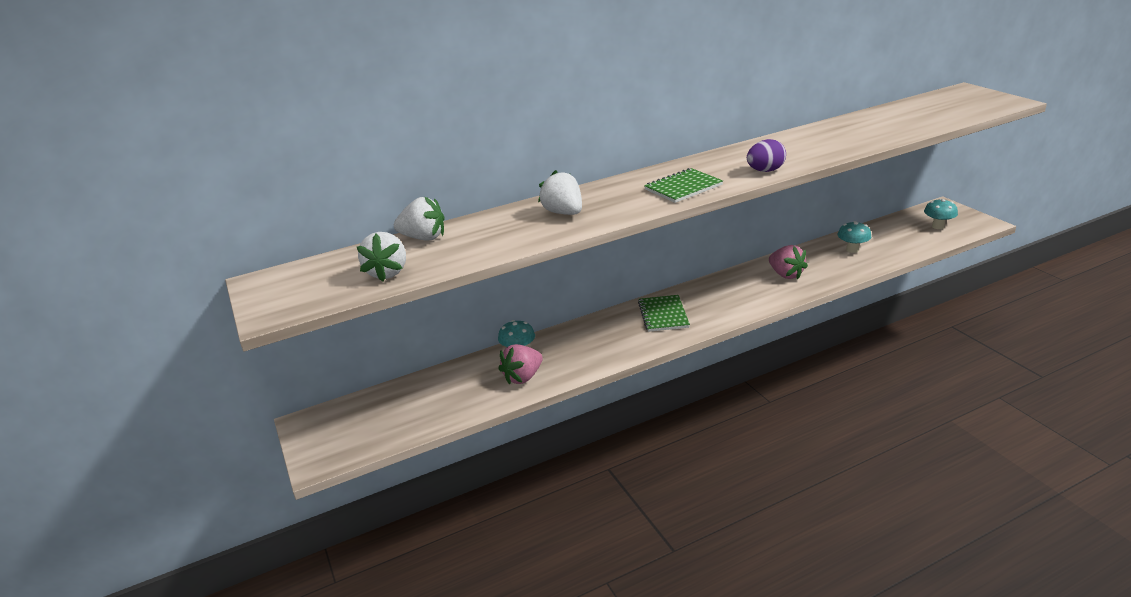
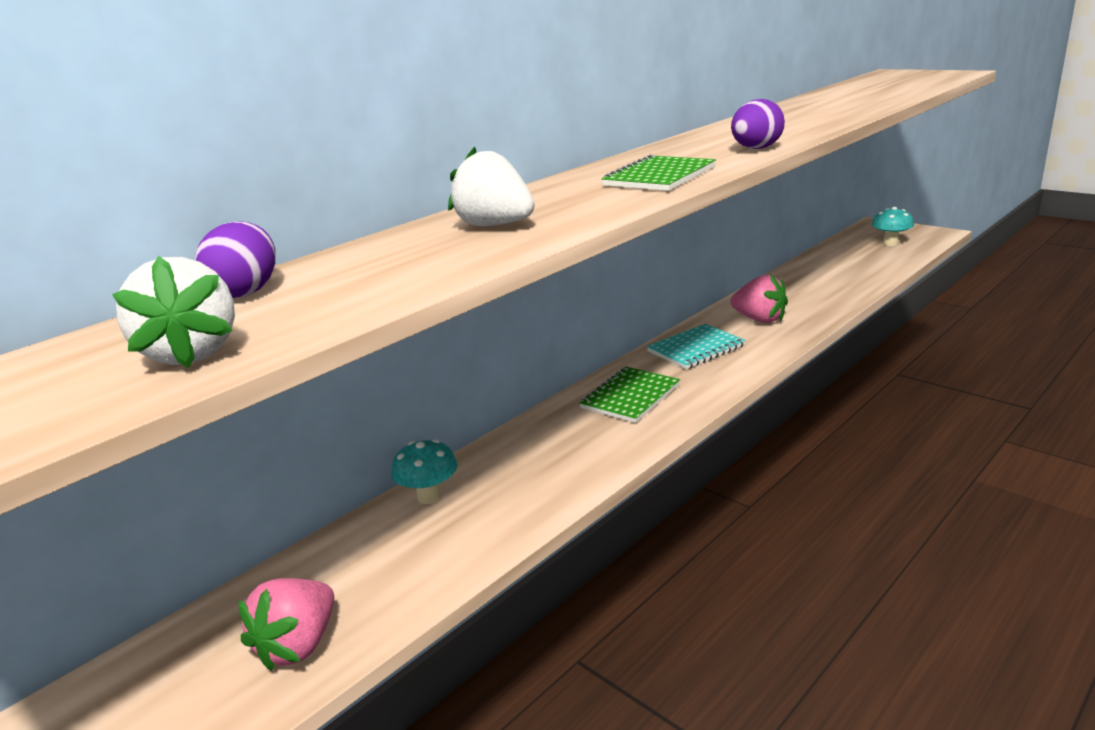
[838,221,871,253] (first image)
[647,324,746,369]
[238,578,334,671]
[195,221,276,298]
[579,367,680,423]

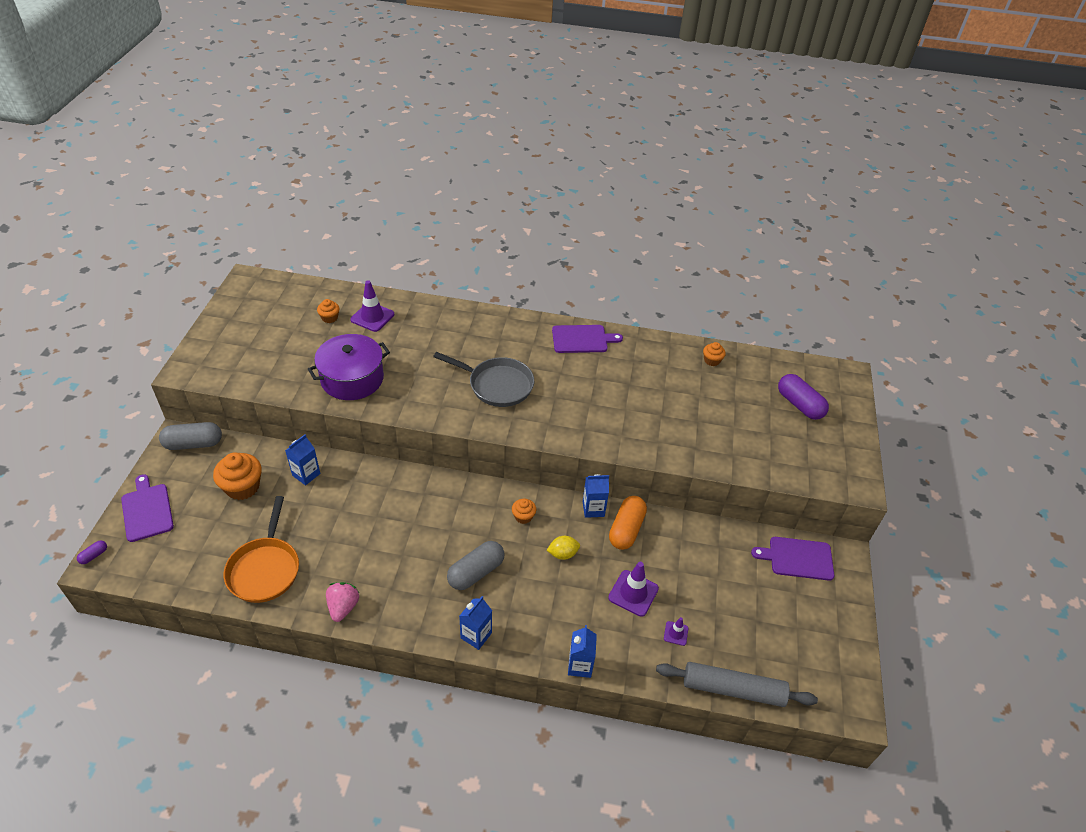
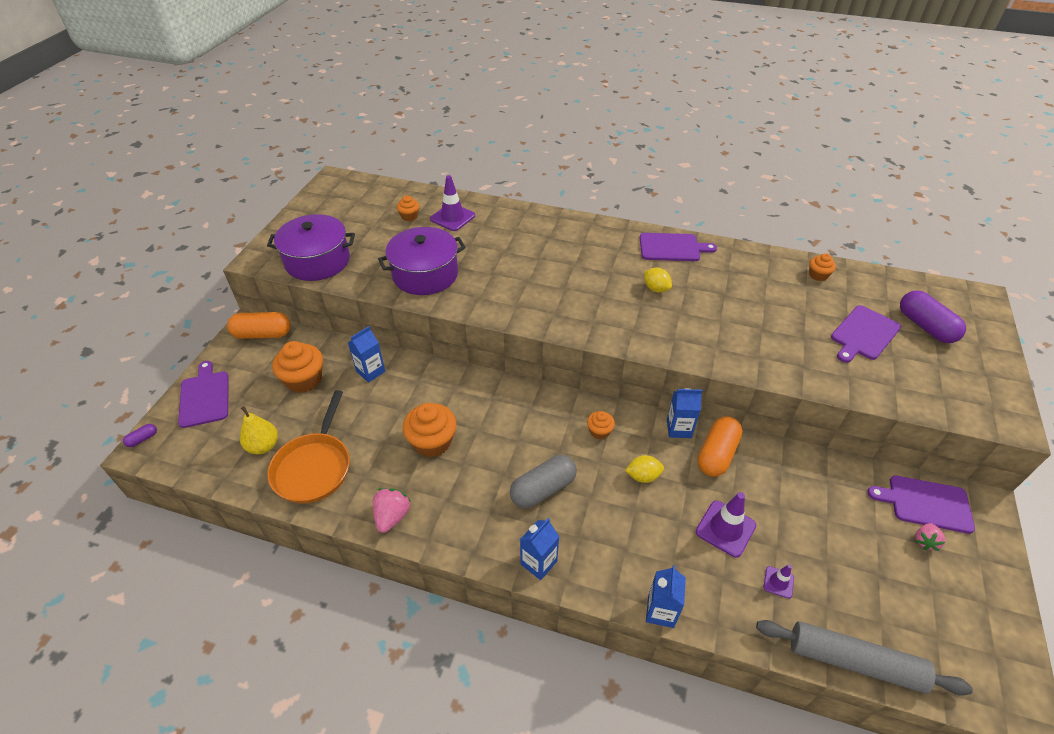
[433,352,534,407] (first image)
[240,406,278,454]
[267,214,355,281]
[403,403,457,457]
[644,268,672,292]
[831,305,901,363]
[915,523,945,551]
[227,312,291,339]

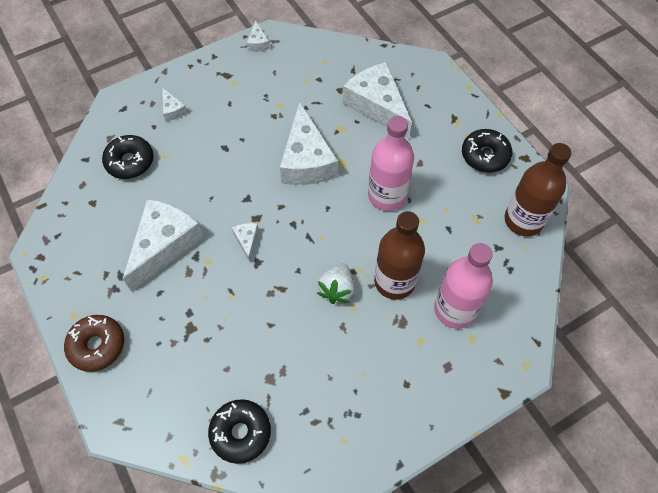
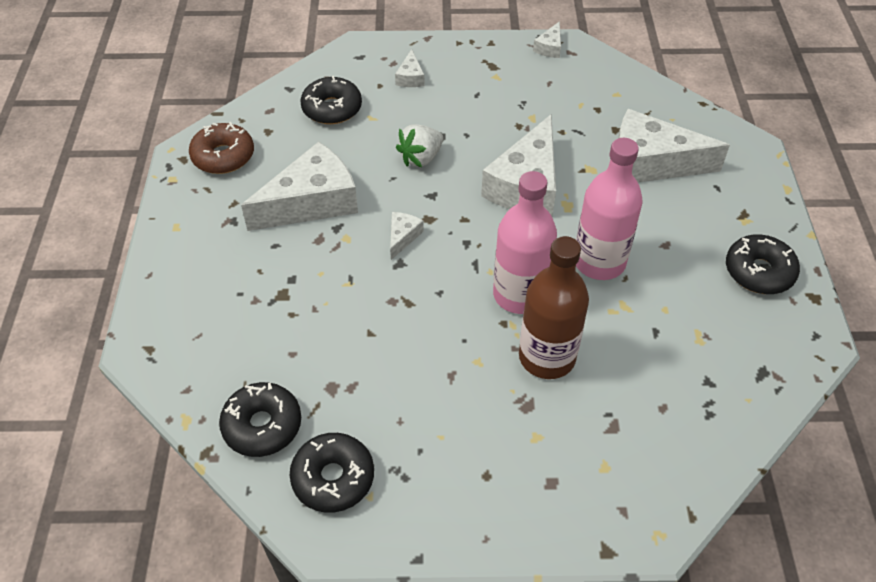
[505,143,571,237] (first image)
[289,433,374,513]
[189,122,254,174]
[396,124,443,167]
[493,171,557,314]
[618,109,730,183]

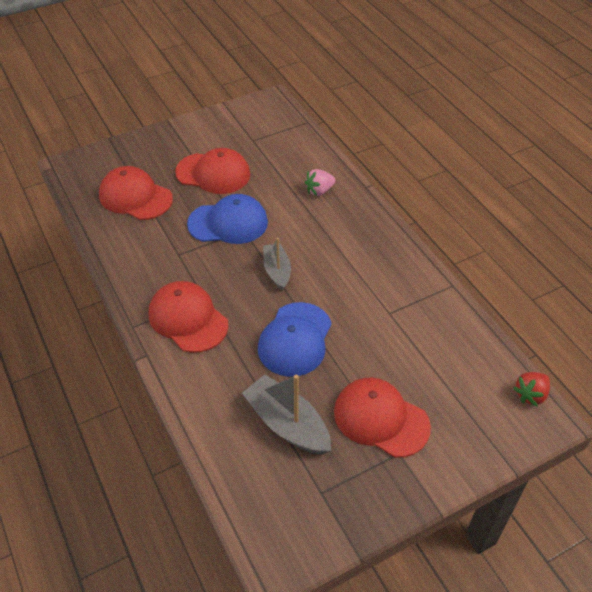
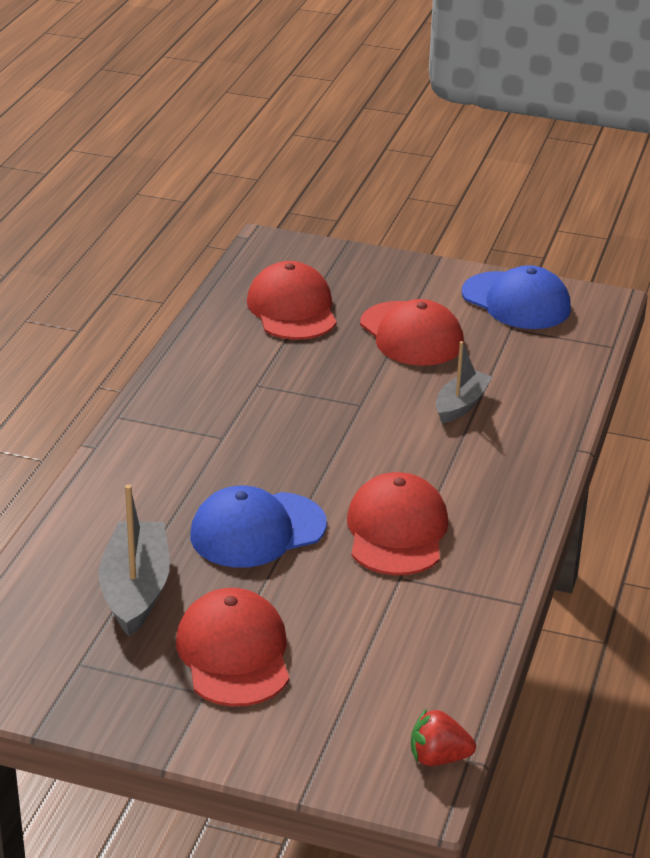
[305,169,335,196] (first image)
[347,472,449,575]
[462,265,571,329]
[436,341,493,423]

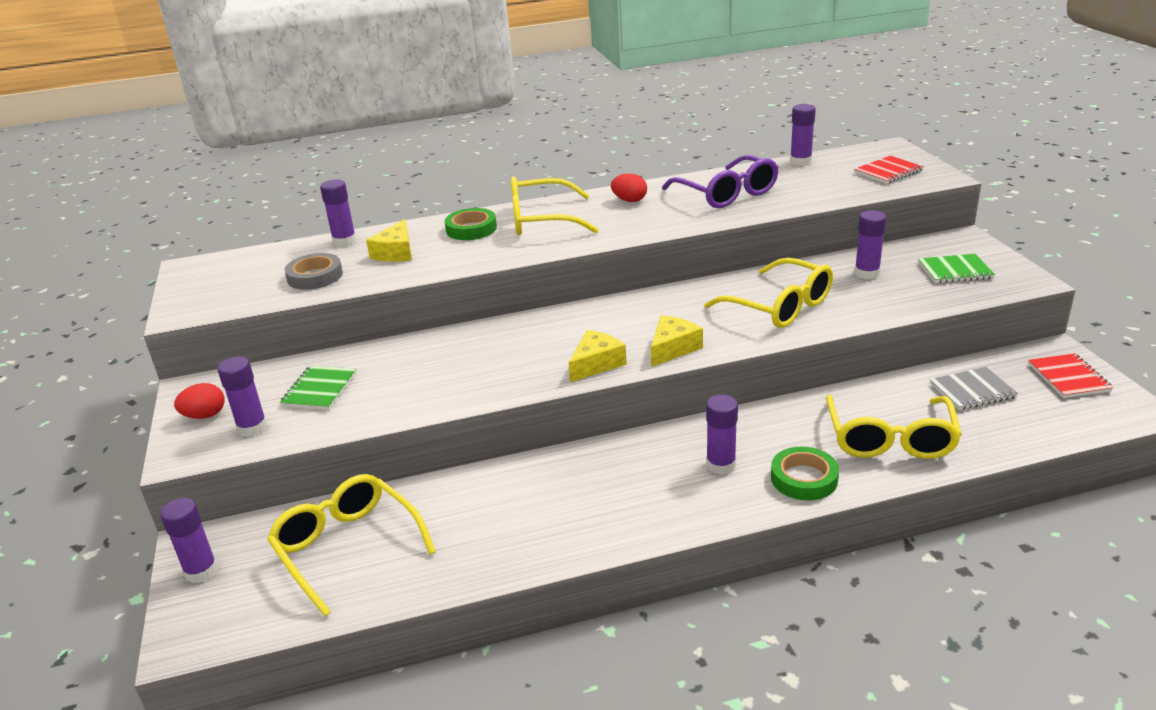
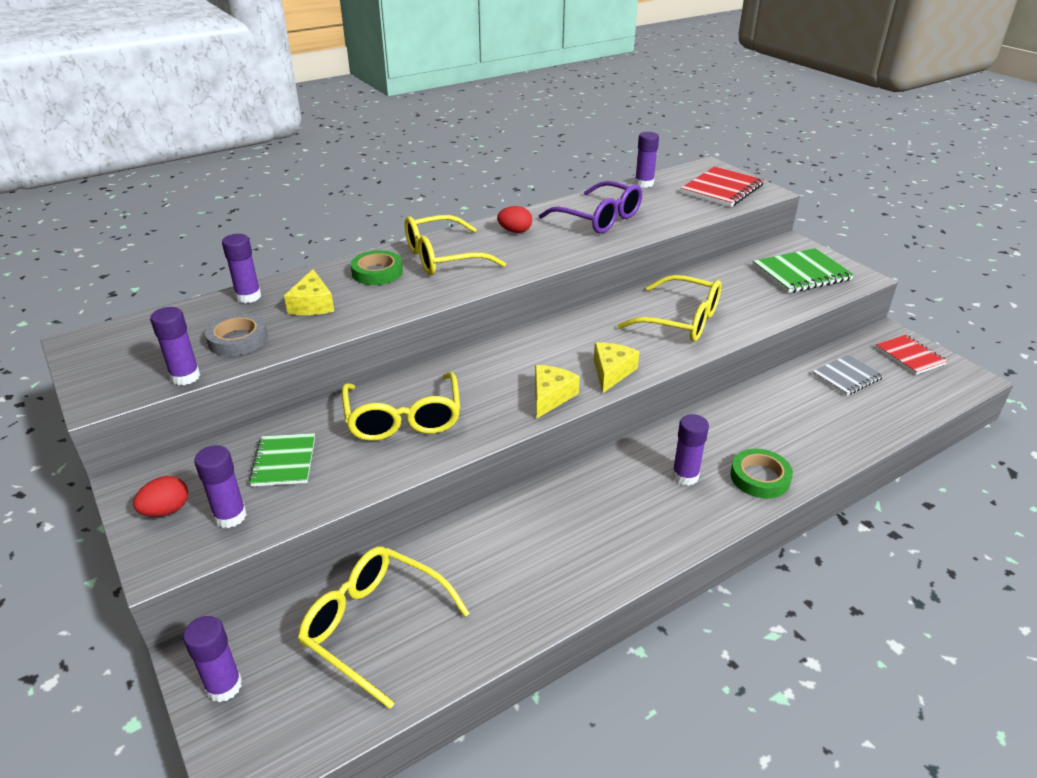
[342,372,460,441]
[150,307,200,385]
[681,166,764,207]
[753,248,854,293]

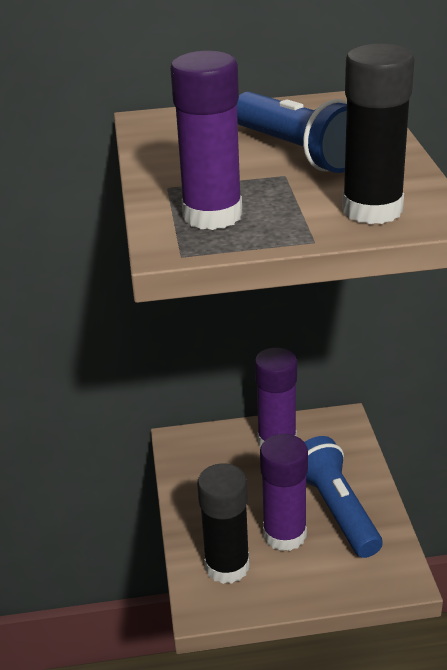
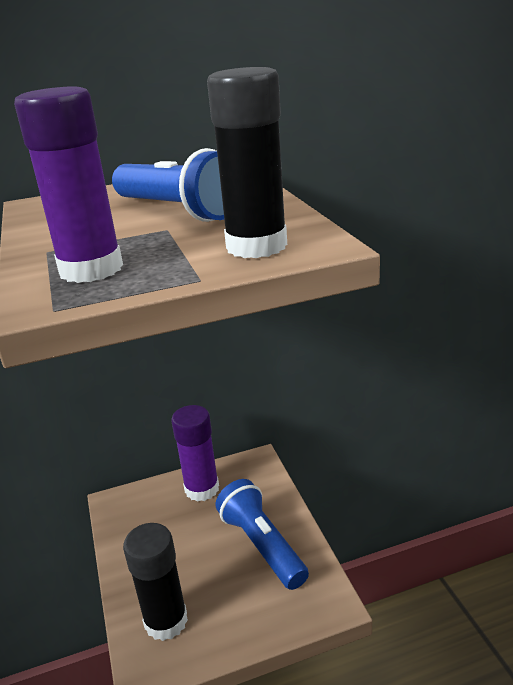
[260,434,308,551] (first image)

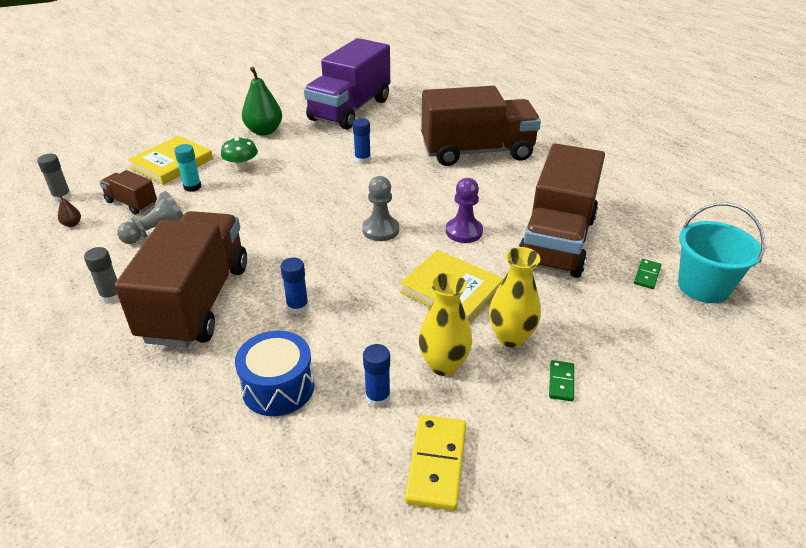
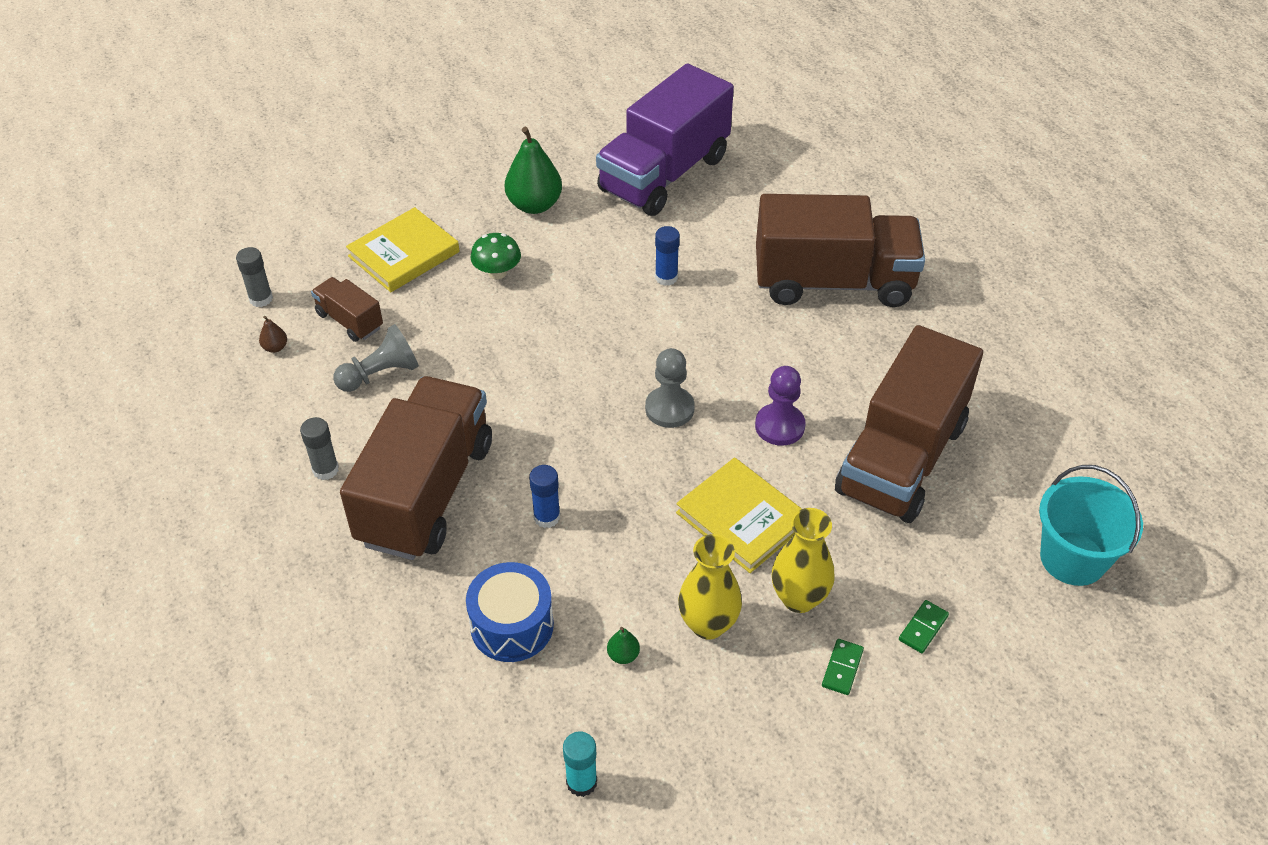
[405,415,466,511] (first image)
[563,732,597,797]
[899,600,949,653]
[607,627,640,664]

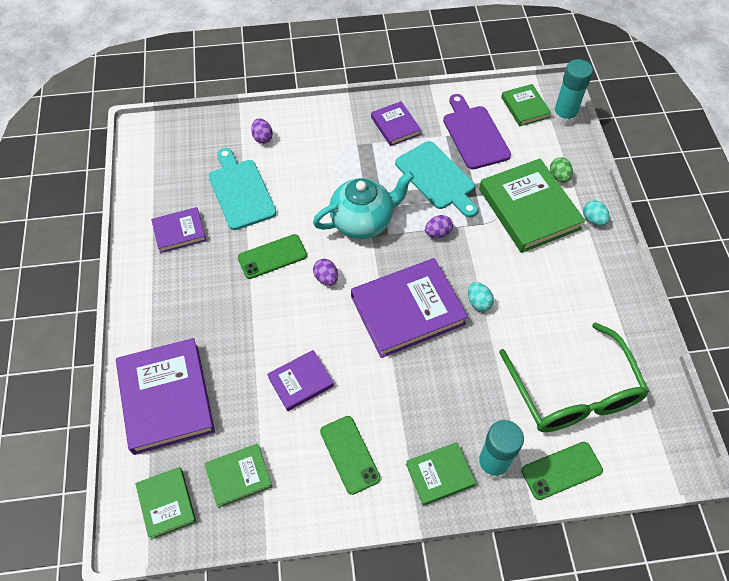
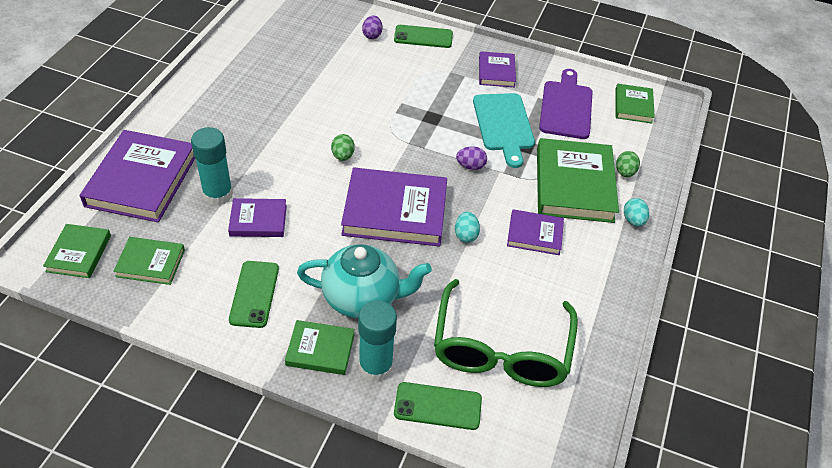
[209,148,277,230] (first image)
[507,209,564,255]
[394,25,453,48]
[297,244,432,318]
[191,127,233,206]
[331,134,355,161]

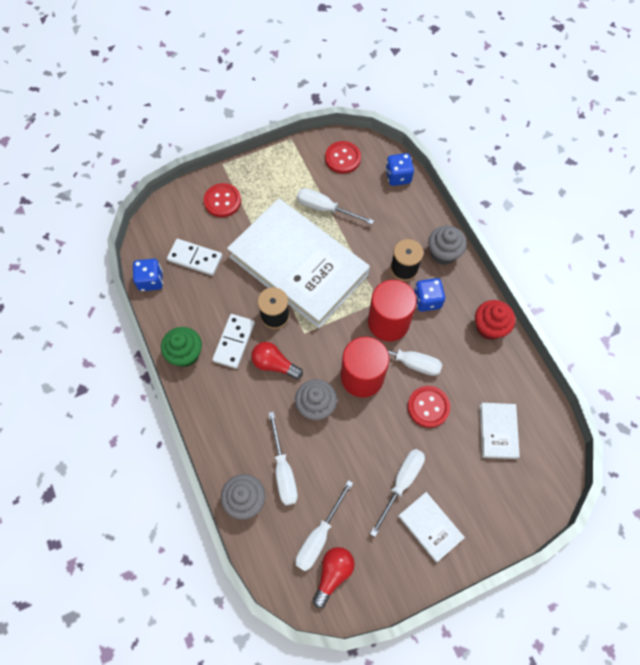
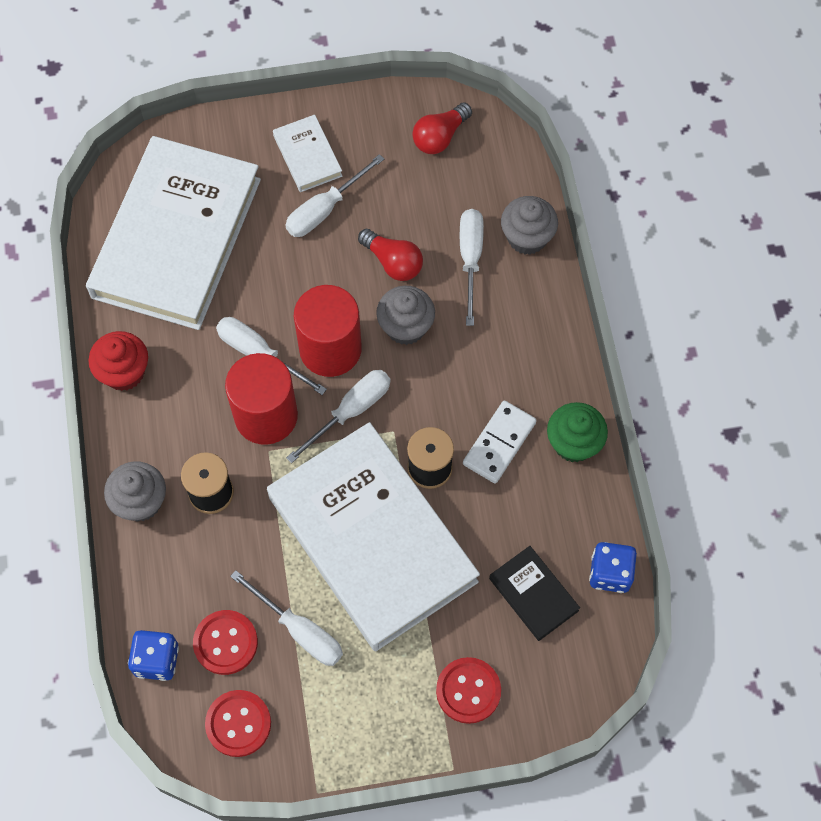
[414,278,445,312] (first image)
[358,229,423,281]
[286,370,391,463]
[193,610,258,675]
[489,546,580,641]
[86,136,261,330]

